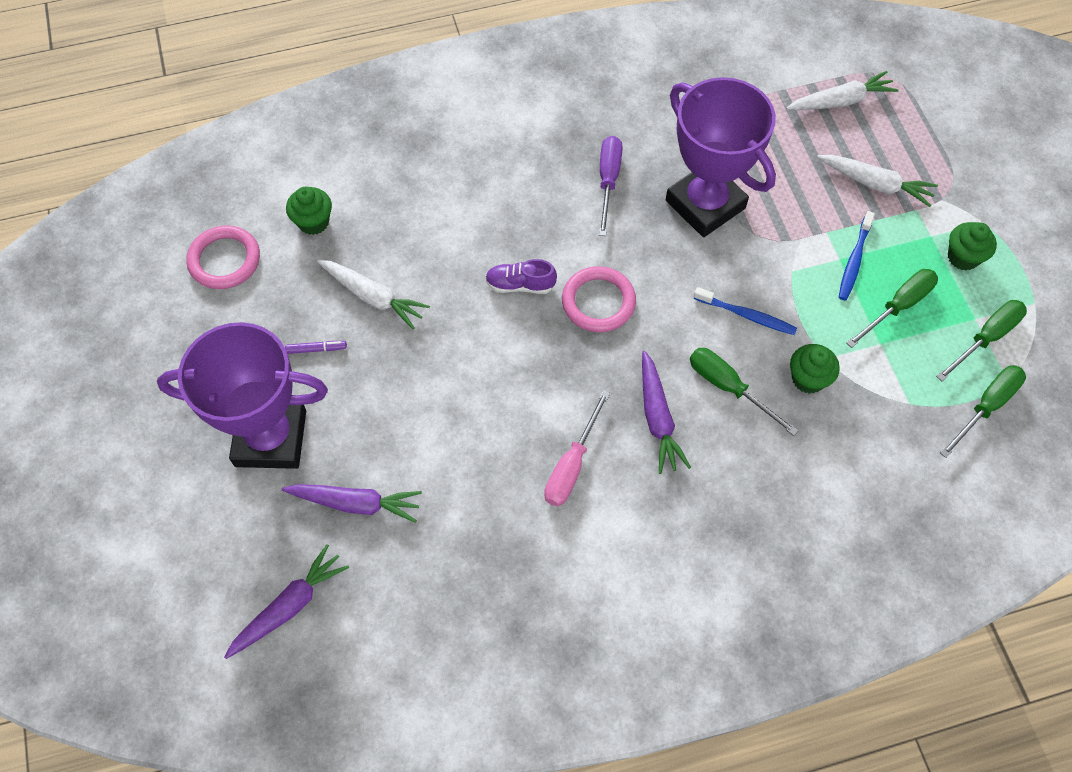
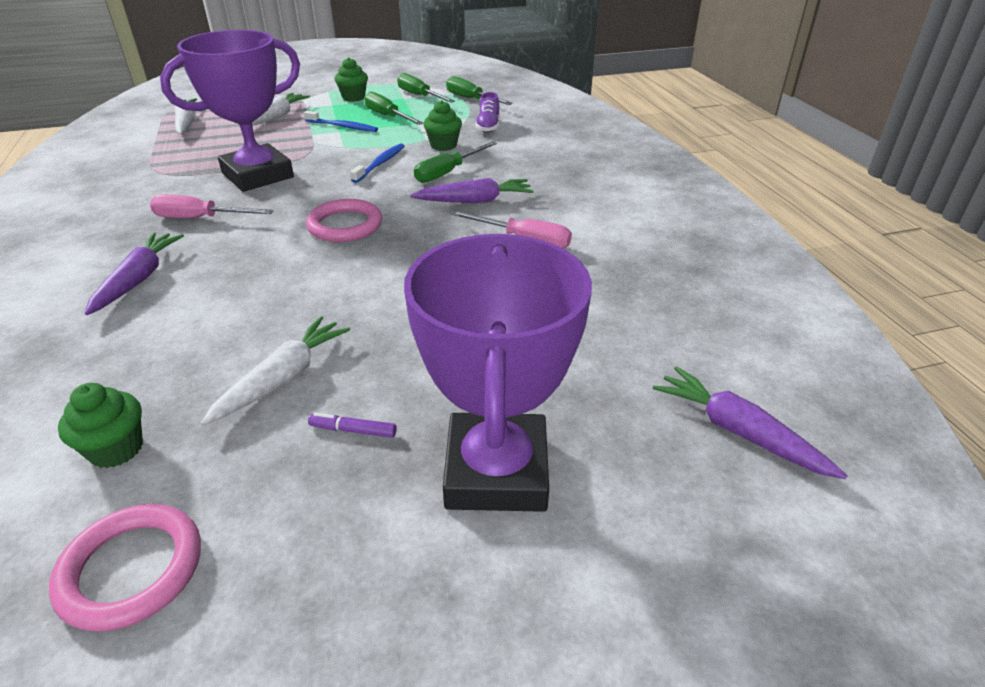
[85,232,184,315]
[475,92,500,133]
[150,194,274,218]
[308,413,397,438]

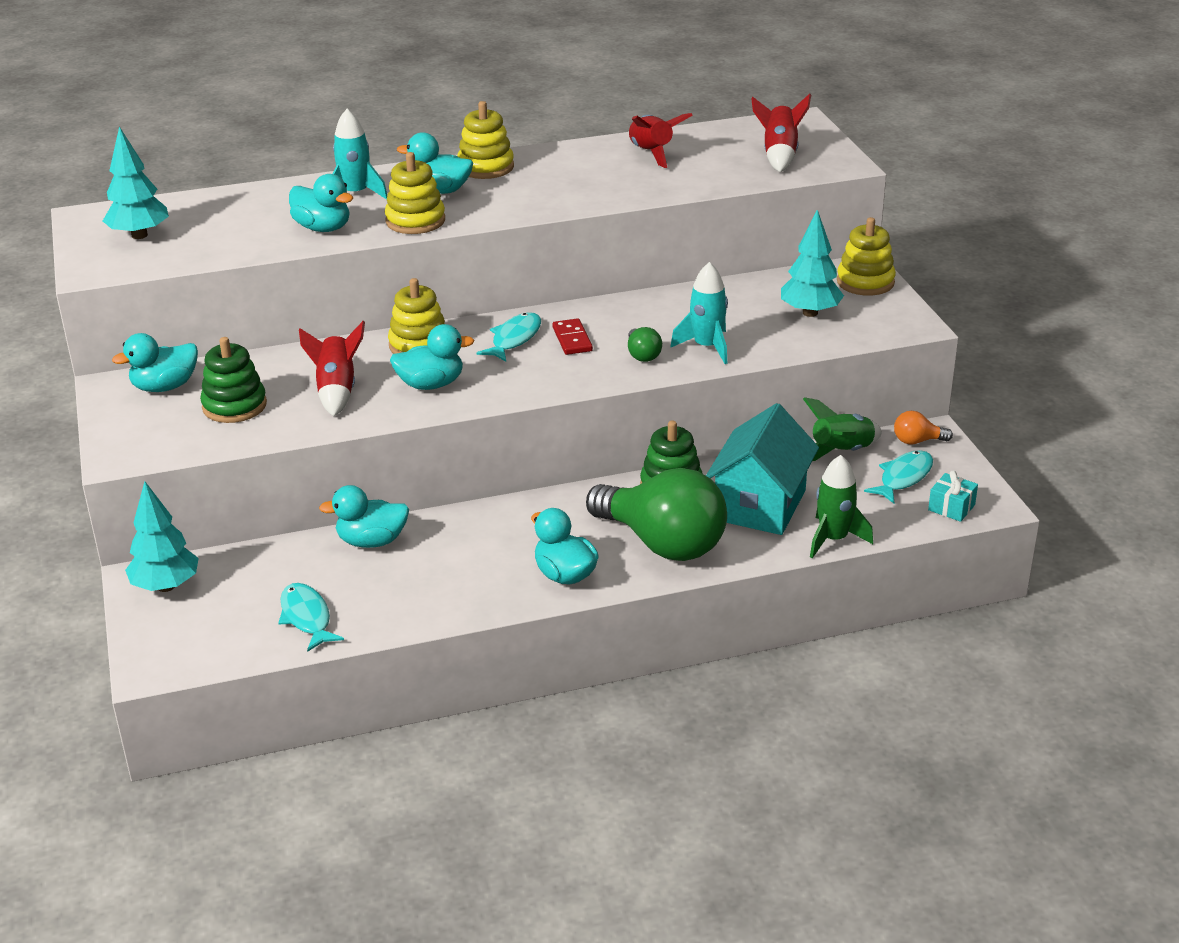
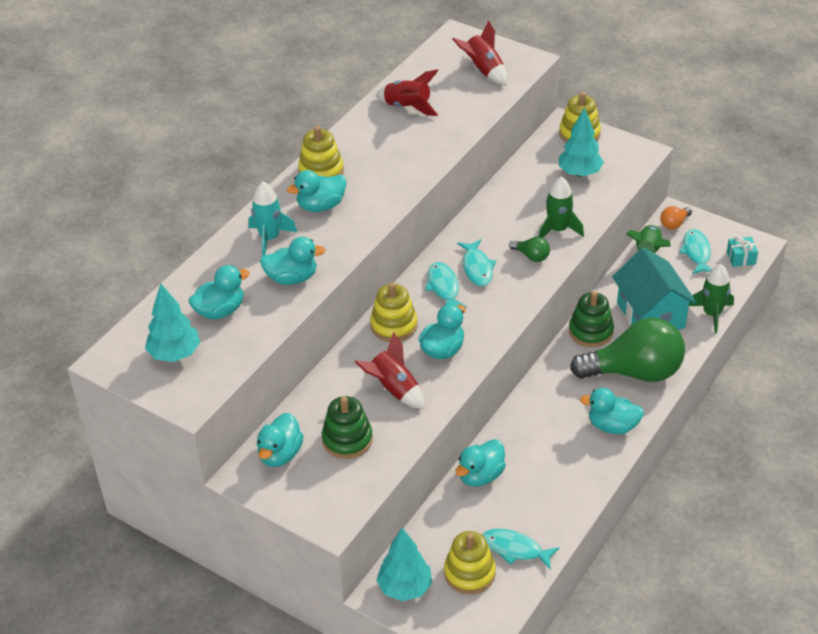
[188,265,250,320]
[444,531,496,594]
[457,239,496,287]
[539,176,584,238]

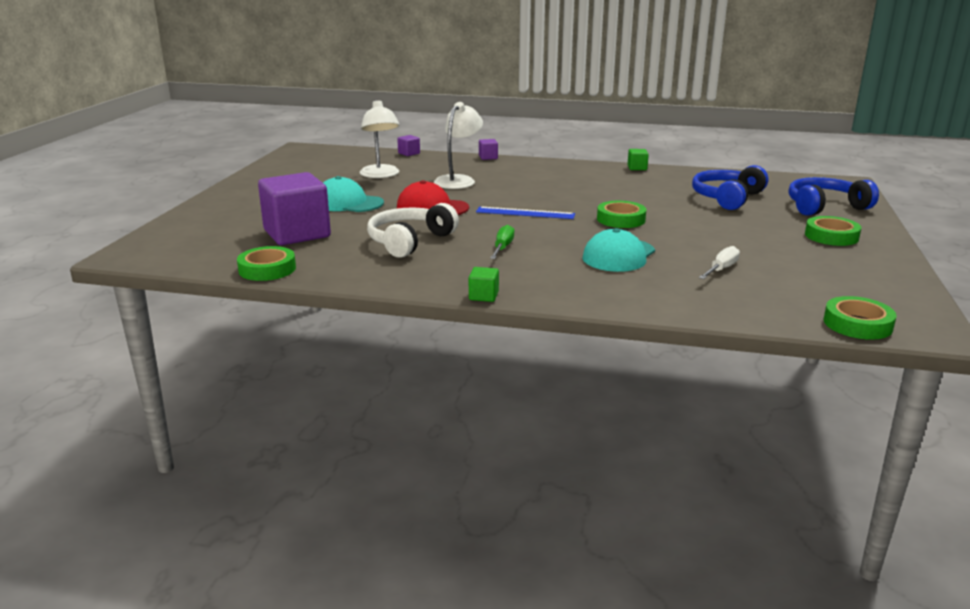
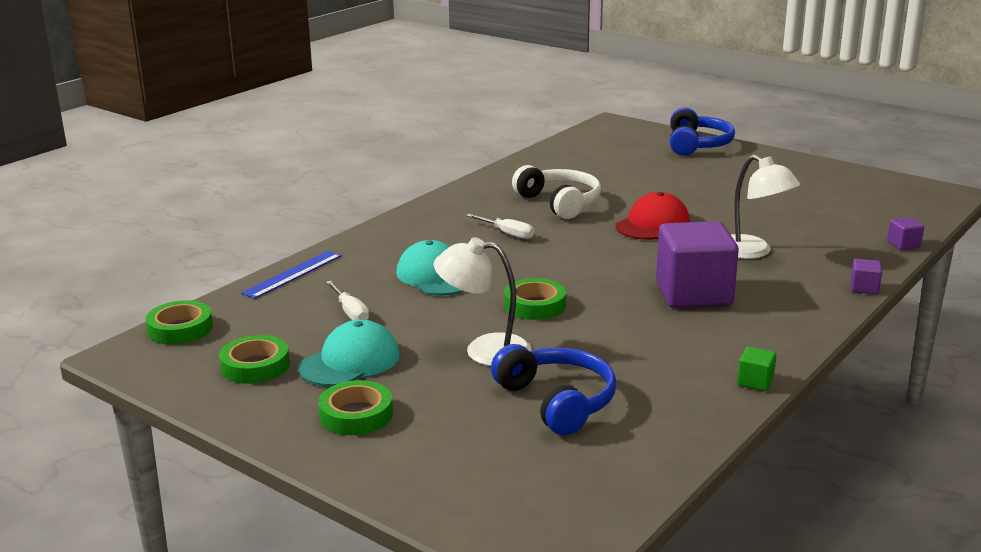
[469,267,499,302] (first image)
[219,335,290,384]
[656,221,739,308]
[298,319,400,387]
[434,237,531,366]
[241,251,342,299]
[670,108,735,156]
[466,214,534,239]

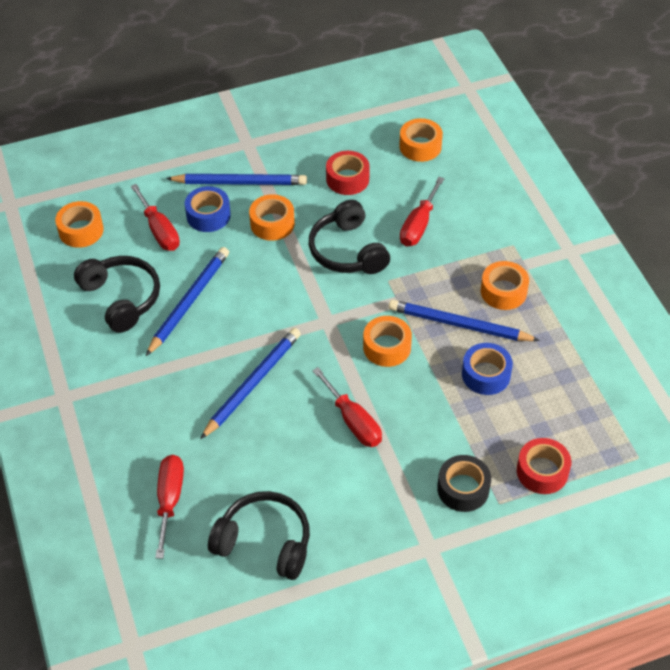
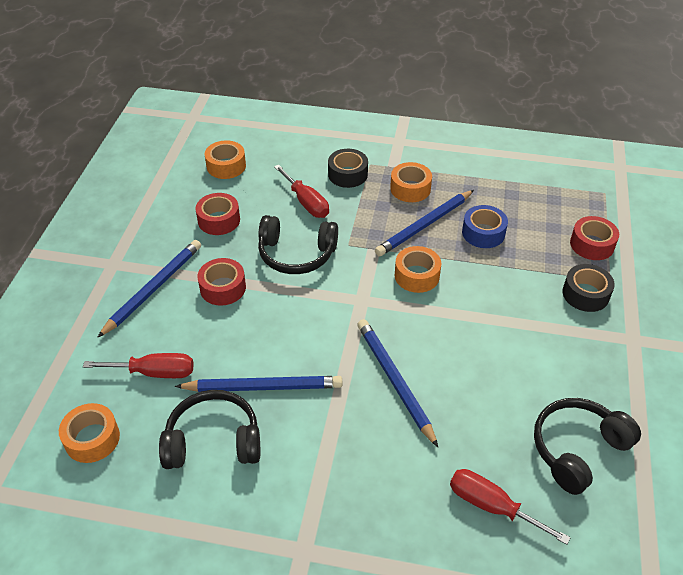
[185,186,231,232] (first image)
[312,367,382,447] (first image)
[328,149,368,188]
[197,258,246,306]
[175,376,342,392]

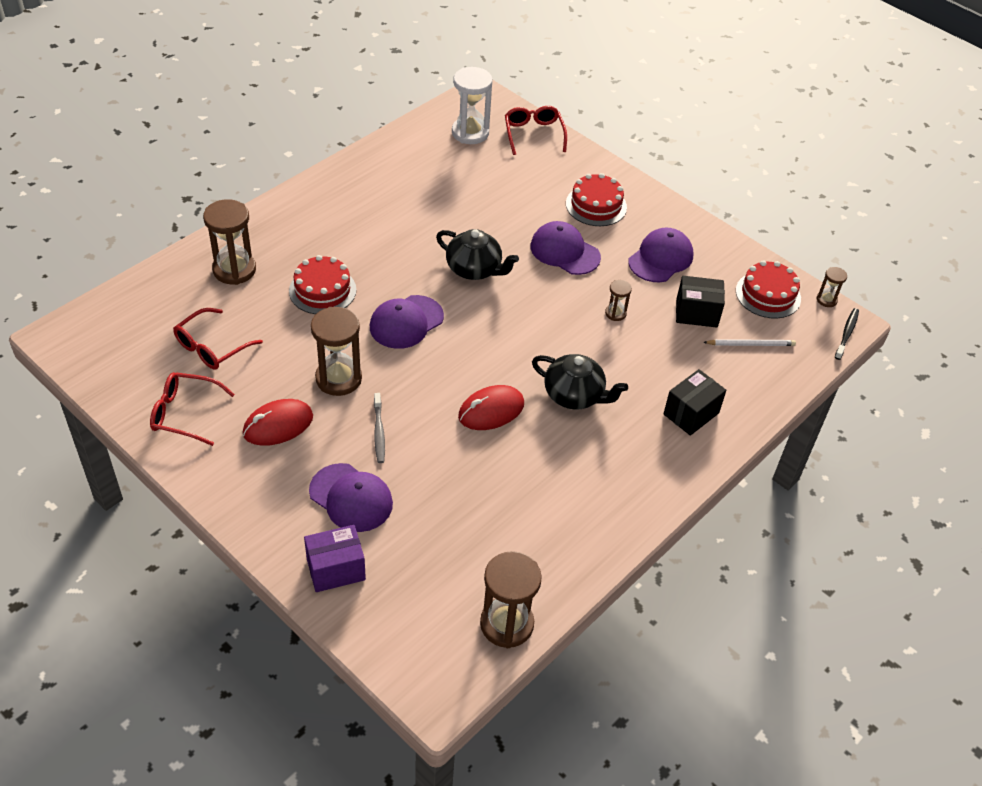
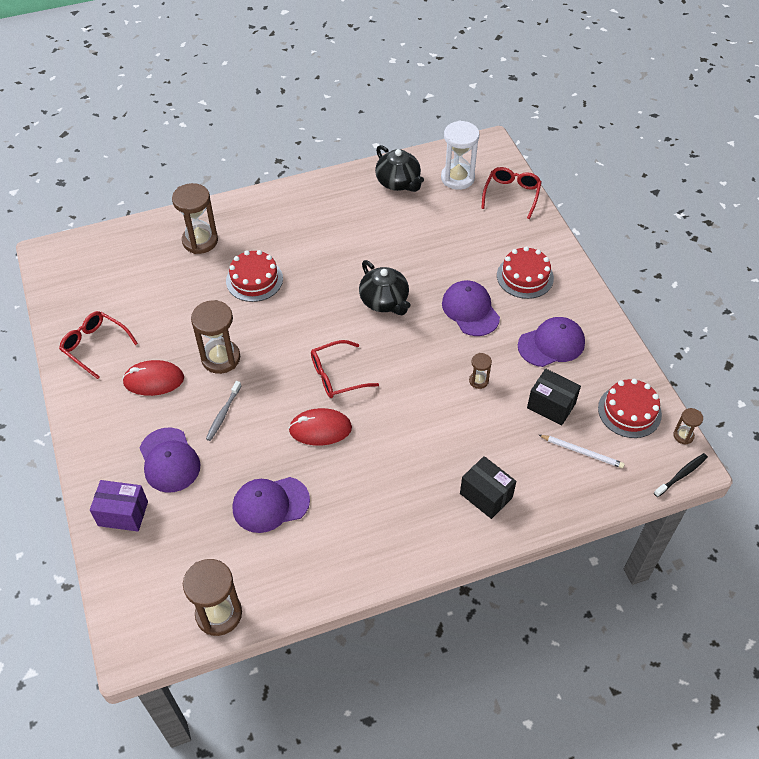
[311,340,379,398]
[233,477,310,533]
[375,145,424,192]
[460,456,516,519]

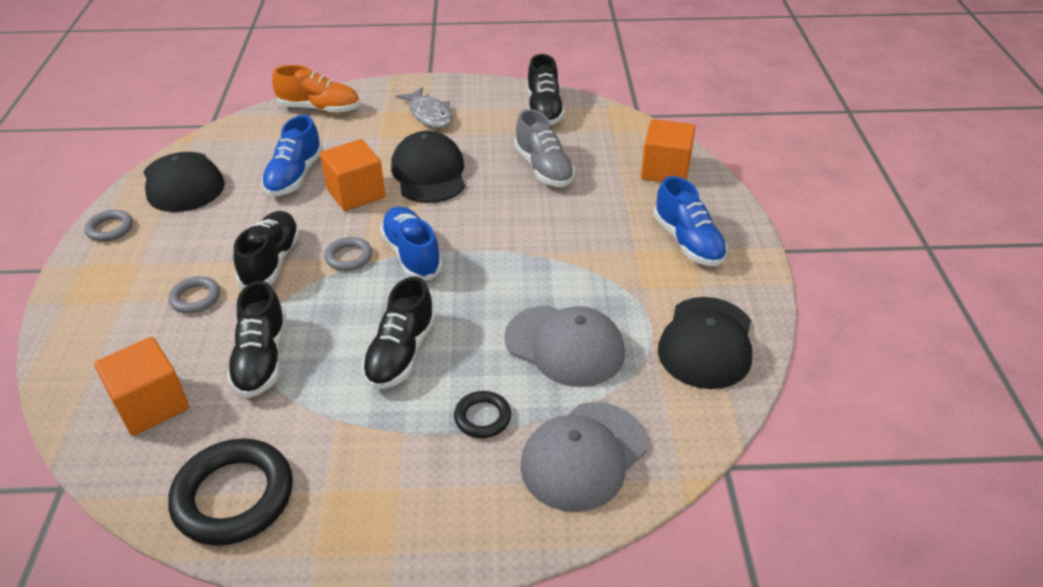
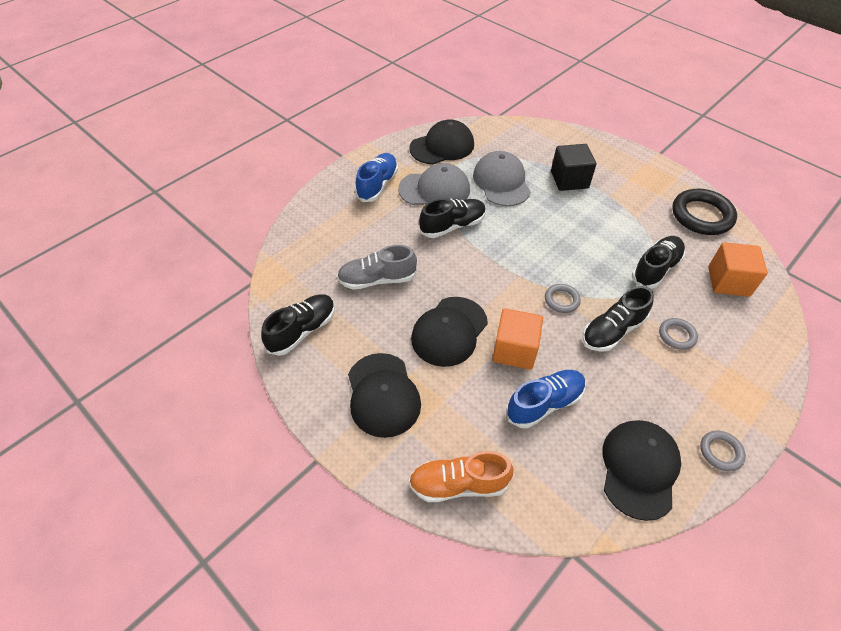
[380,206,443,280] (first image)
[641,119,696,182] (first image)
[419,199,486,238]
[398,163,470,205]
[348,353,421,438]
[551,144,596,191]
[409,451,513,502]
[337,245,417,290]

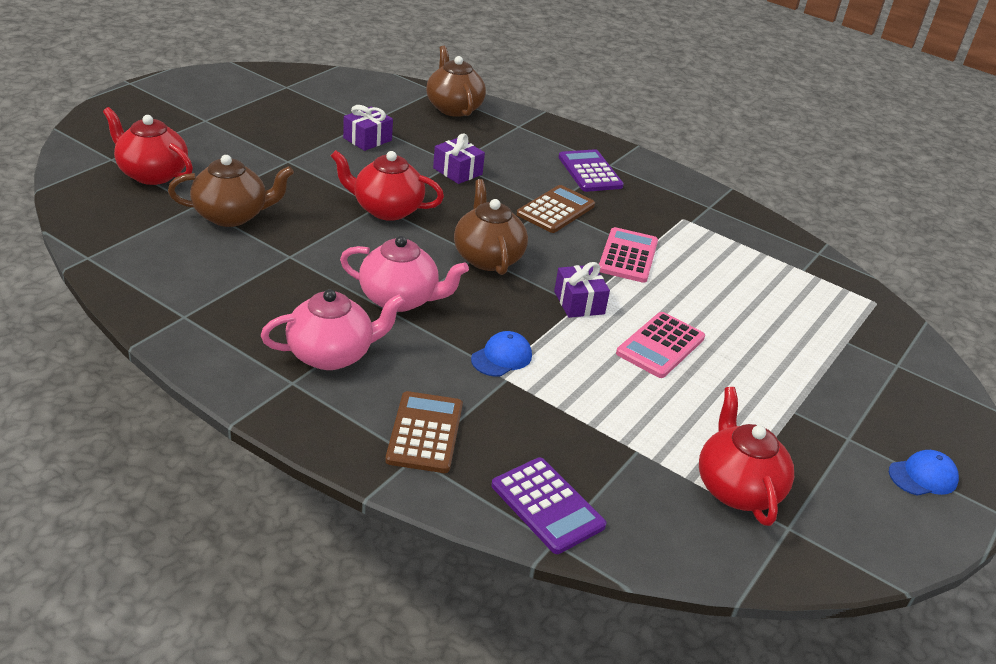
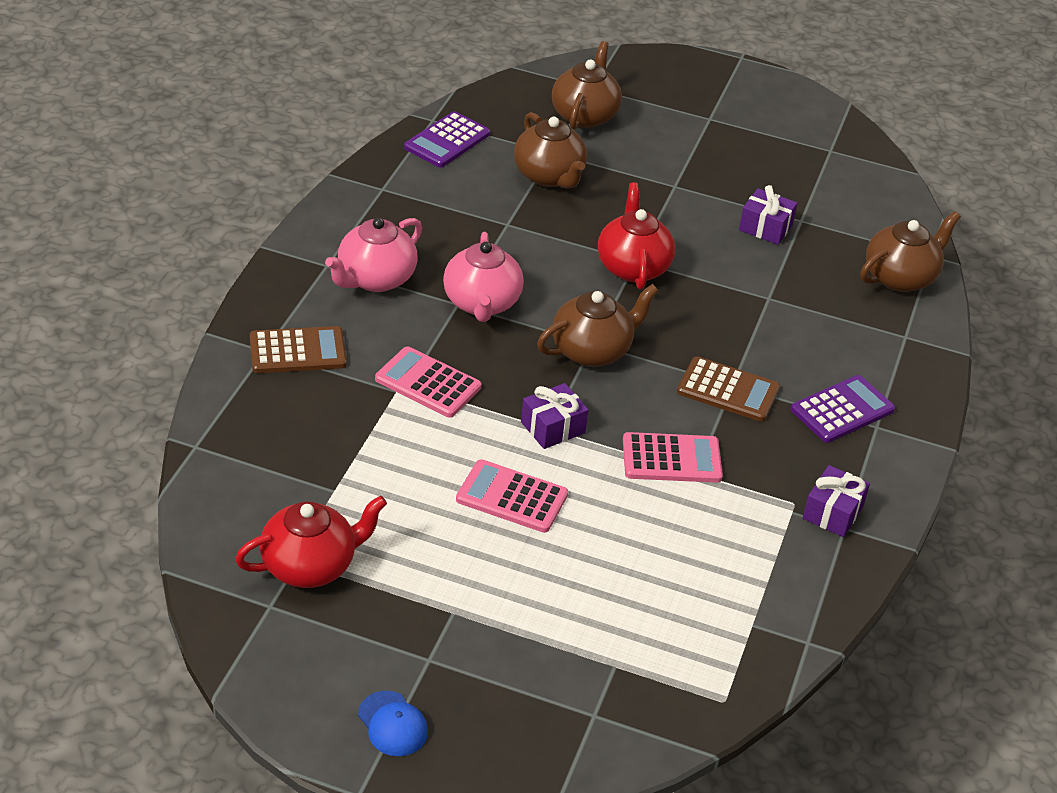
[803,465,870,537]
[404,111,490,168]
[375,346,482,418]
[552,41,622,130]
[325,217,422,292]

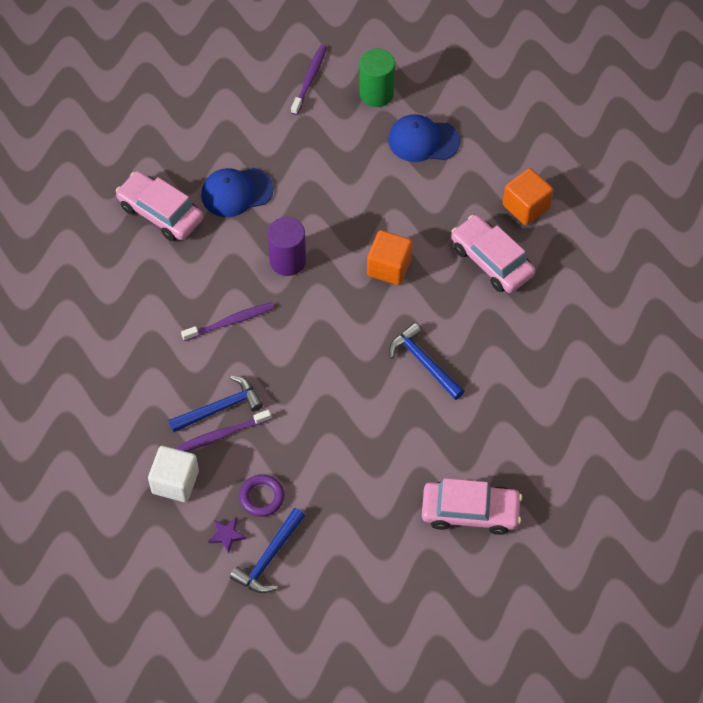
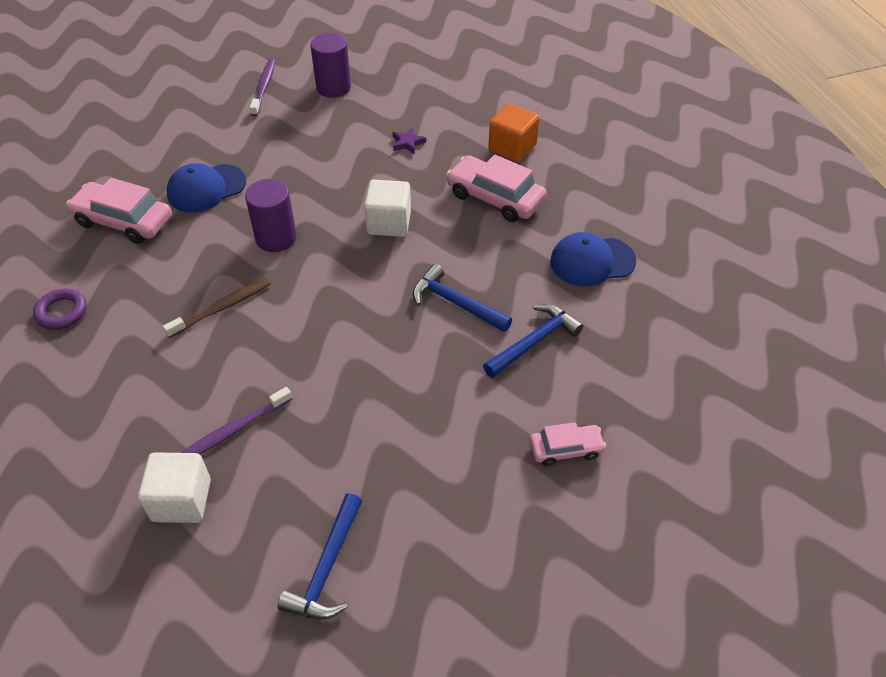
[483,304,583,378]
[392,127,426,154]
[33,288,87,330]
[550,232,636,287]
[163,278,271,338]
[310,33,351,98]
[364,180,411,237]
[530,422,606,466]

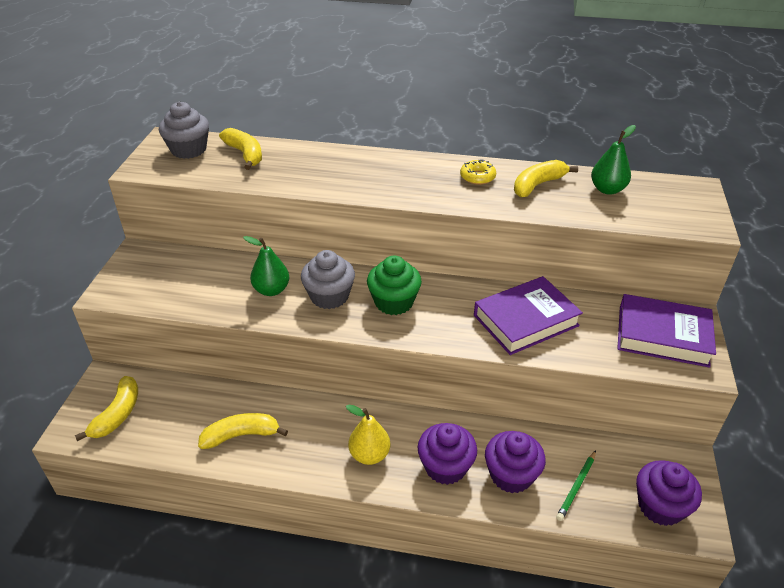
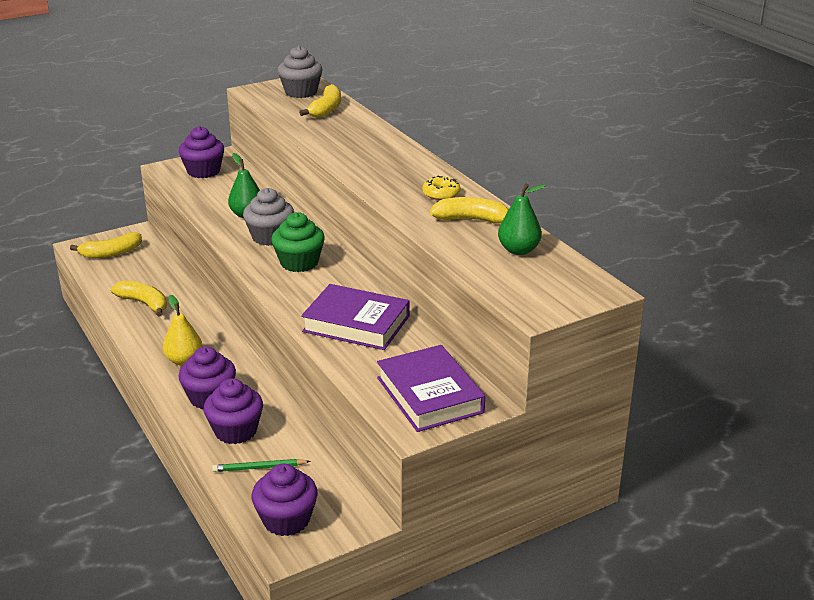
[178,126,224,178]

